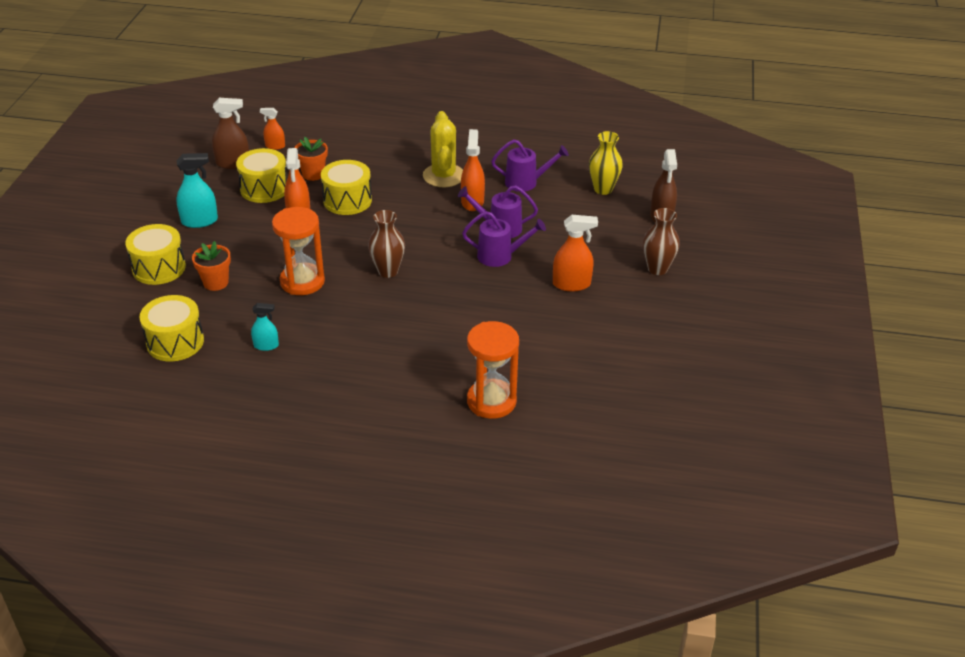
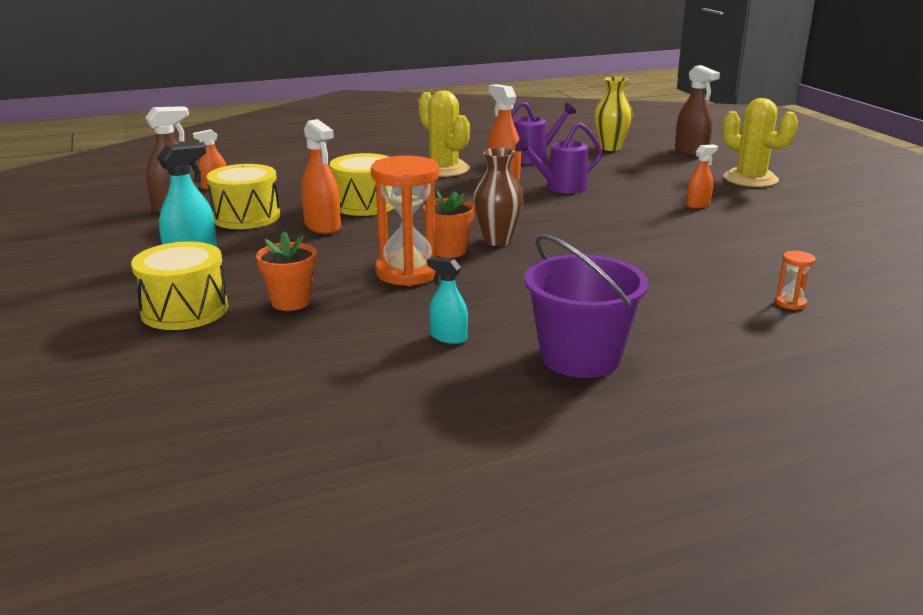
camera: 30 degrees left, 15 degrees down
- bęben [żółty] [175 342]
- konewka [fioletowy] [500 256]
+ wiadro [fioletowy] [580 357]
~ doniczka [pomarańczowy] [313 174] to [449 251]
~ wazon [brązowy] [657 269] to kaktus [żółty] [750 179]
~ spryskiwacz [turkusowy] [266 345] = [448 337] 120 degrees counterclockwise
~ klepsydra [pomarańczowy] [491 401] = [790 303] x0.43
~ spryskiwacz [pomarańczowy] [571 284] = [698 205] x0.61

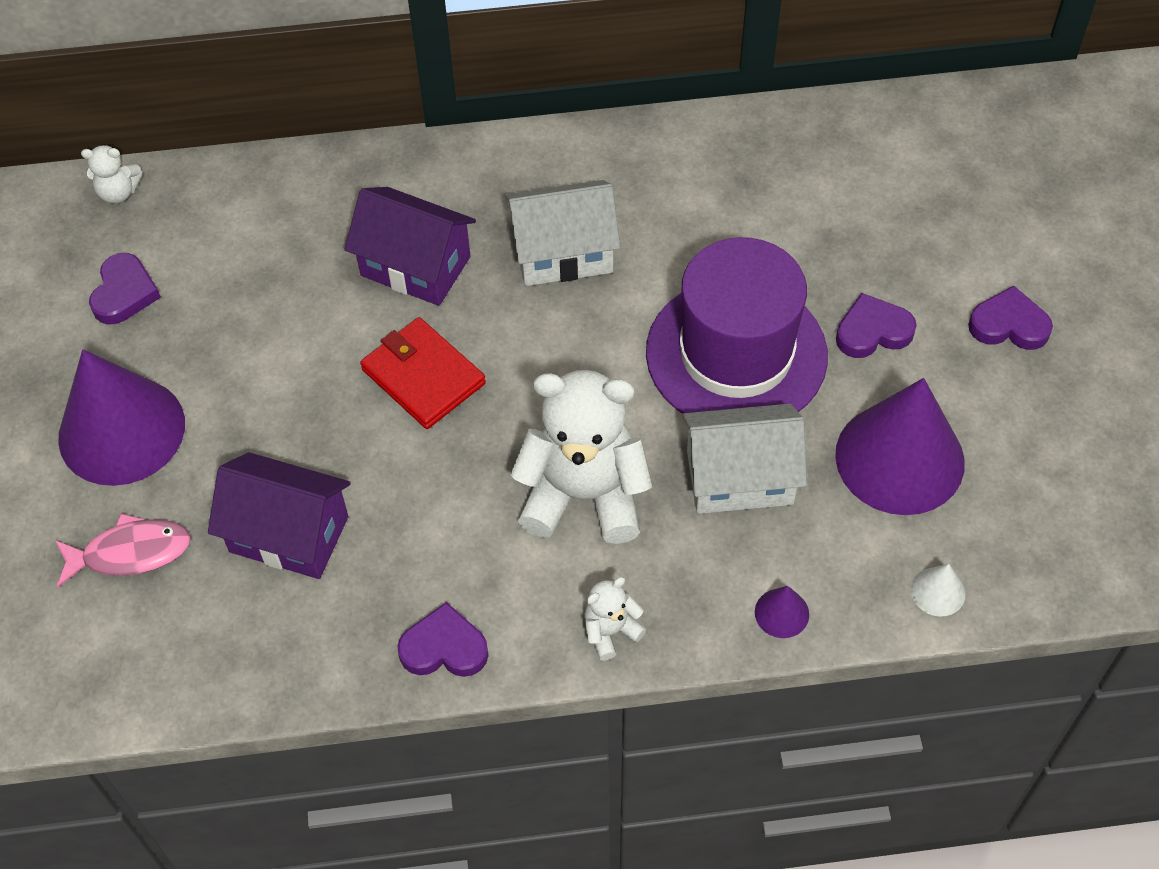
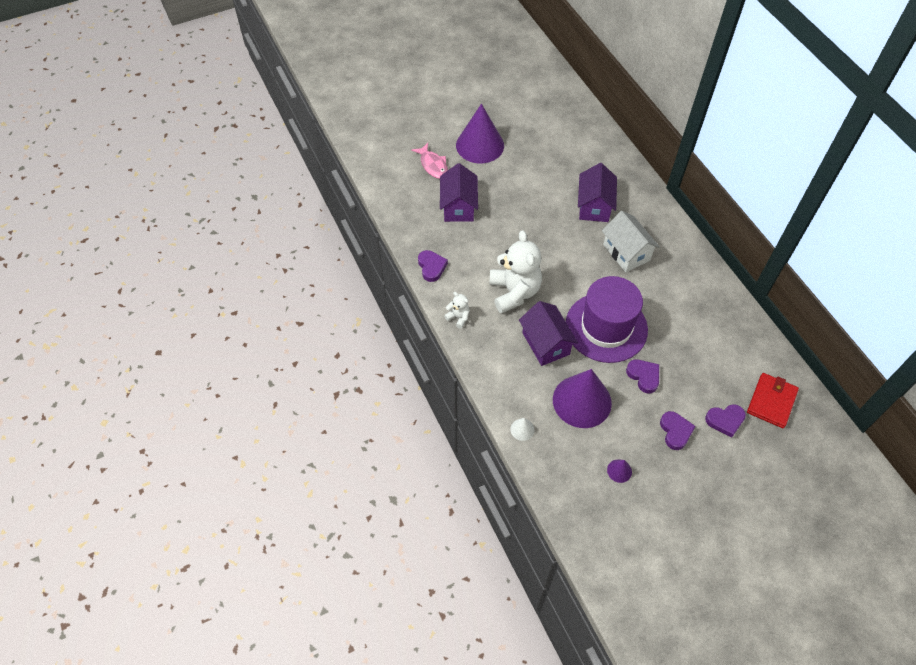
camera: 70 degrees right, 0 degrees up
- miś [biały] [118 192]
~ serce [fioletowy] [124 293] to [725 420]
~ portfel [czerwony] [423 376] to [771 401]
~ stożek [fioletowy] [781 613] to [619 471]
~ domek [biały] [739 477] to domek [fioletowy] [545 343]

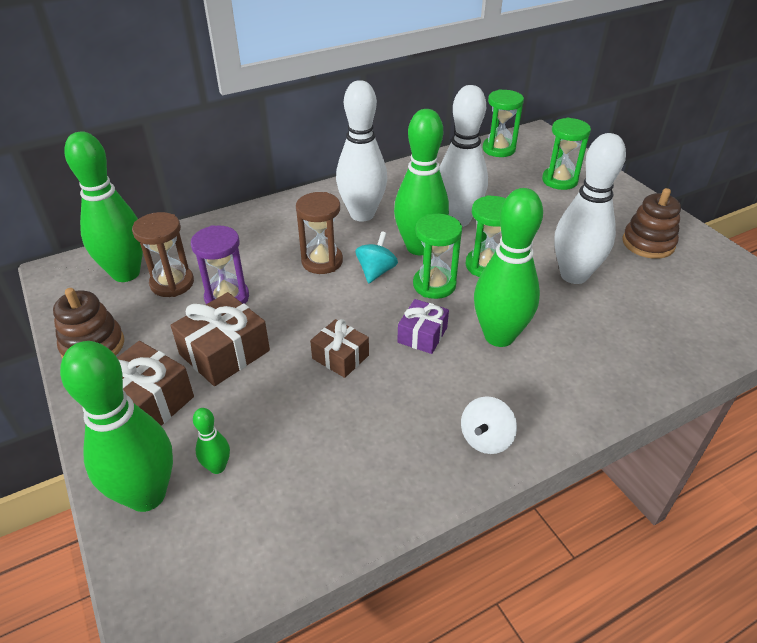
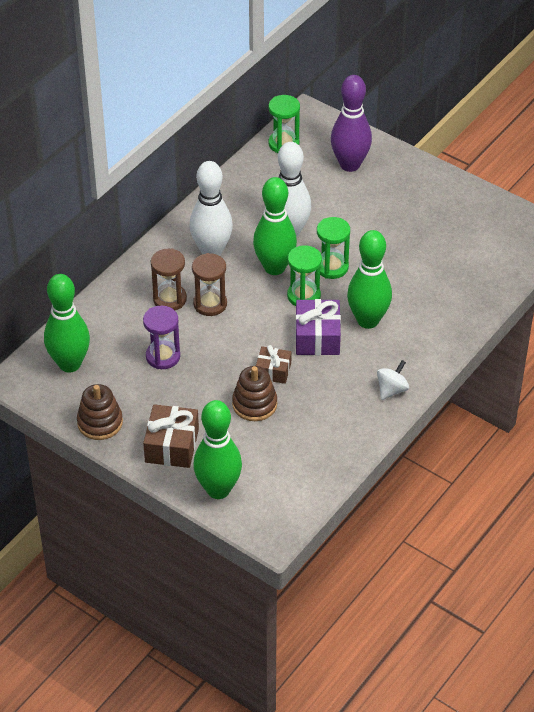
camera: 25 degrees left, 5 degrees up
- prezent [brązowy] [224 352]
- kręgiel [zielony] [217 467]
- bączek [turkusowy] [376 271]
- kręgiel [biały] [574 275]
~ klepsydra [brązowy] [172 283] to [170 299]
~ zabawka nakładanka [brązowy] [648 243] to [254 404]
~ klepsydra [zielony] [559 180] to kręgiel [fioletowy] [350 165]
~ bączek [biały] [486 439] = [392 390] 150 degrees counterclockwise
~ prezent [fioletowy] [422 335] = [317 337] x1.59

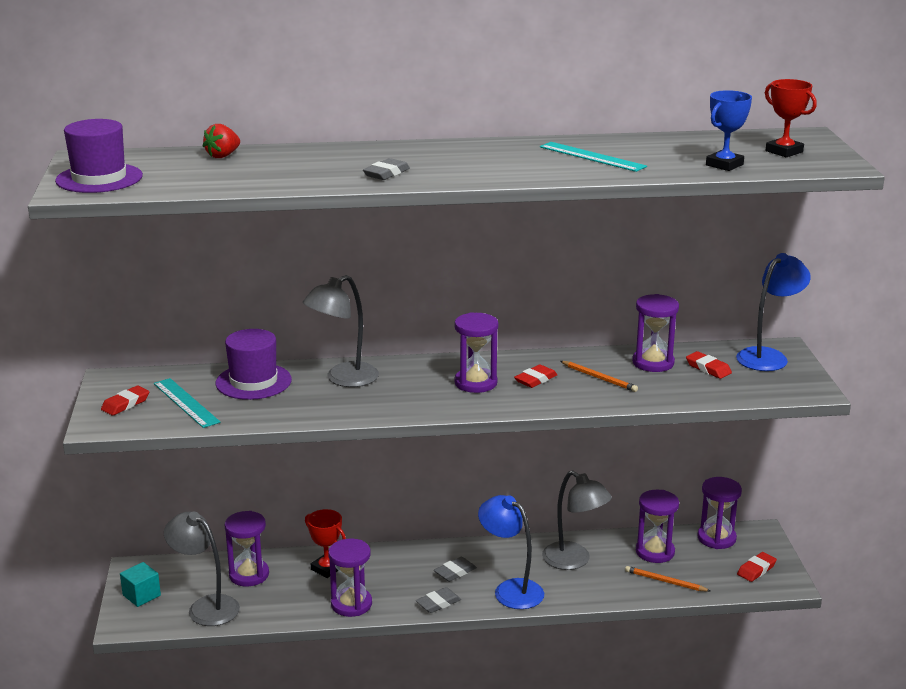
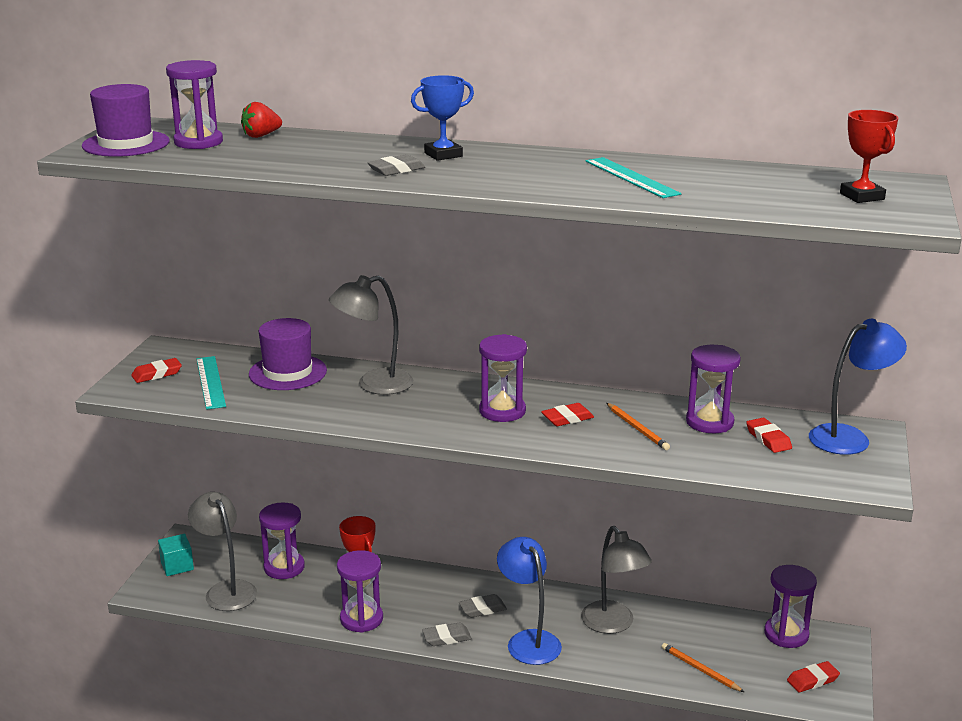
camera: 20 degrees right, 0 degrees up
~ klepsydra [fioletowy] [655 552] to [198 142]
~ puchar [niebieski] [724 165] to [443 155]

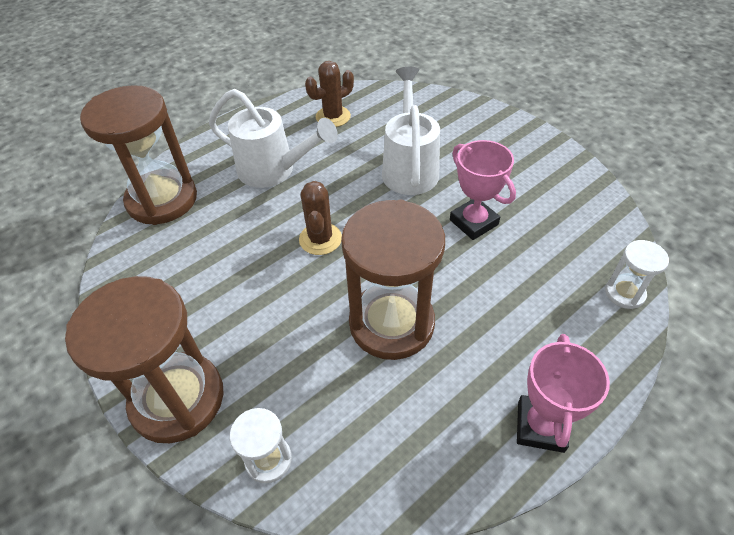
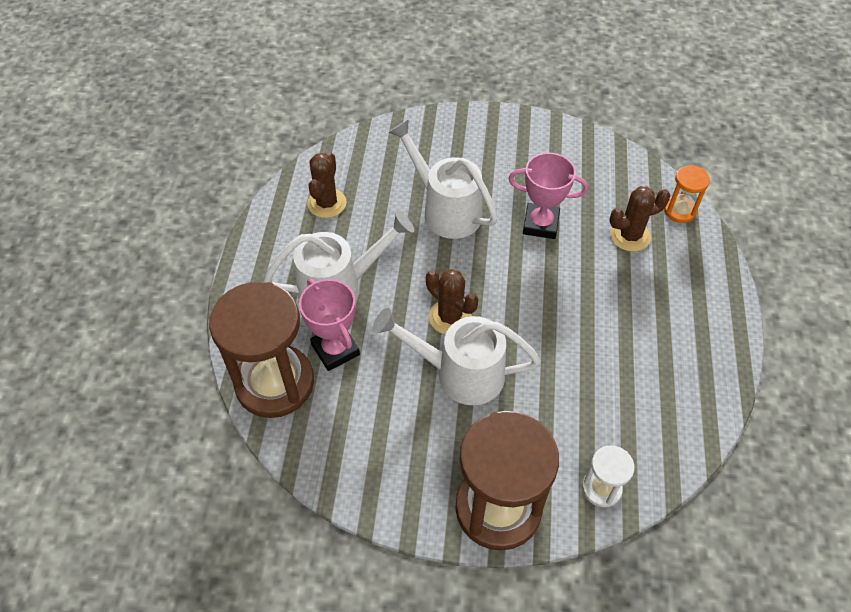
camera: 45 degrees left, 5 degrees up
- klepsydra [brązowy] [391 323]
+ konewka [biały] [460 373]
+ kaktus [brązowy] [630 236]
~ puchar [różowy] [540 426] to [335 350]
~ klepsydra [biały] [624 293] to klepsydra [pomarańczowy] [679 211]

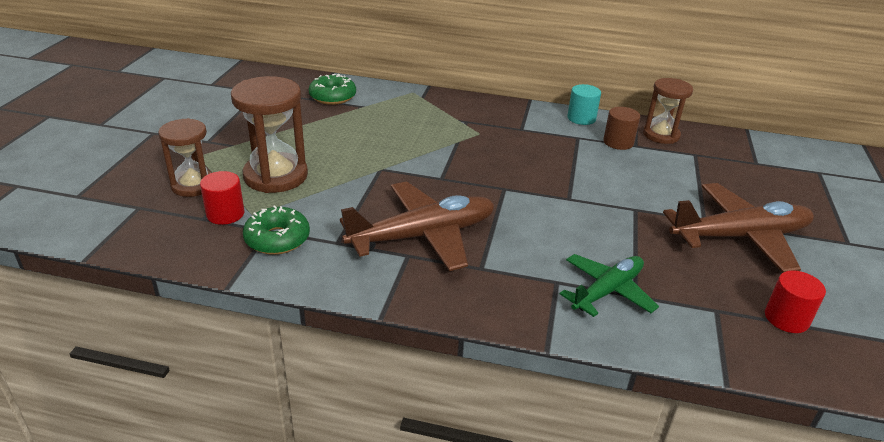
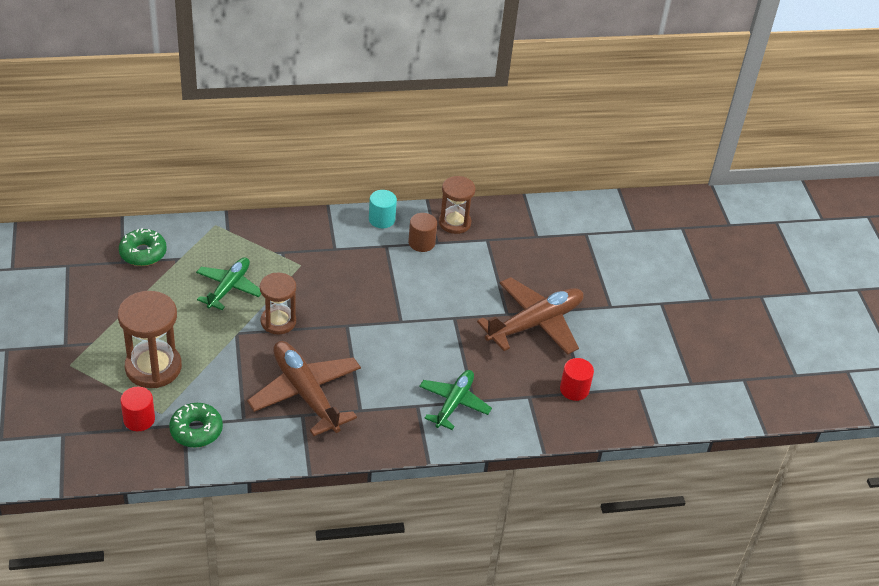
camera: 25 degrees left, 10 degrees up
+ samolot [zielony] [229 287]
~ klepsydra [brązowy] [193 185] to [278 321]
~ samolot [brązowy] [423 236] = [305 393] 75 degrees counterclockwise

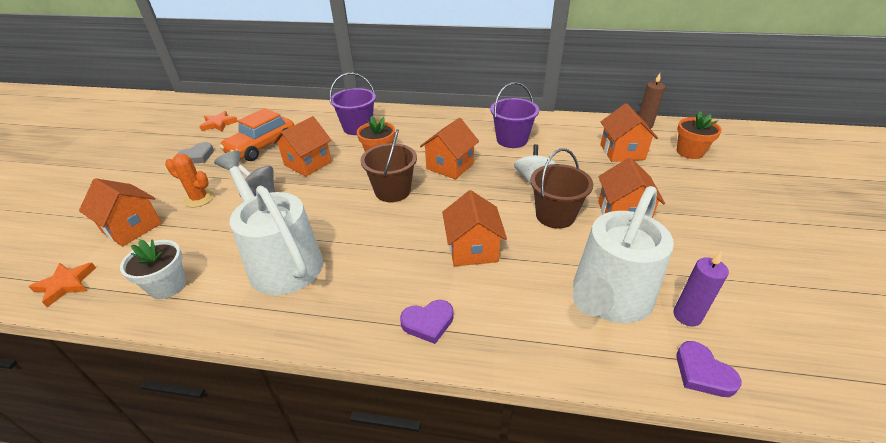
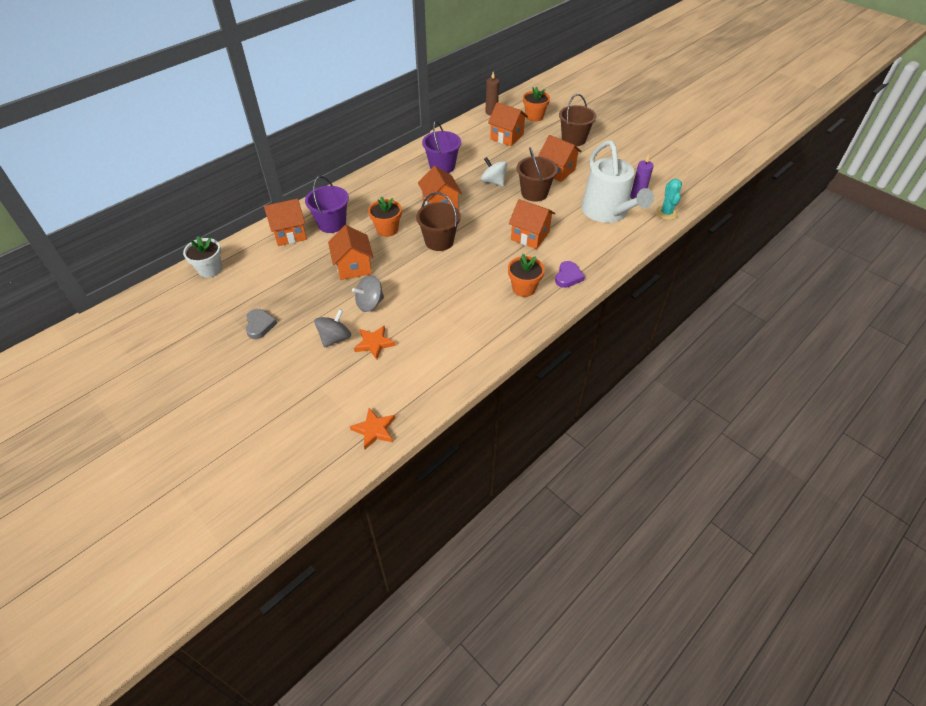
camera: 55 degrees left, 10 degrees up
- konewka [biały] [281 261]
- samochód [pomarańczowy] [262 146]
+ doniczka [pomarańczowy] [524 288]
+ wiadro [brązowy] [573 139]
~ domek [pomarańczowy] [132 228] to [289 234]
~ doniczka [biały] [167 286] to [210 269]
~ gwiazda [pomarańczowy] [219 124] to [374 343]
~ kaktus [pomarańczowy] [199 199] to bączek [szary] [335 338]
~ serce [fioletowy] [702 373] to kaktus [turkusowy] [666 213]

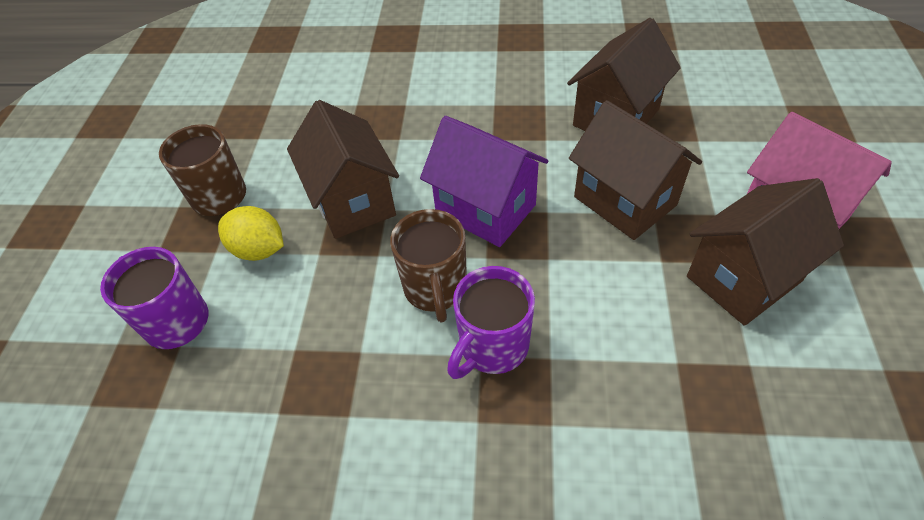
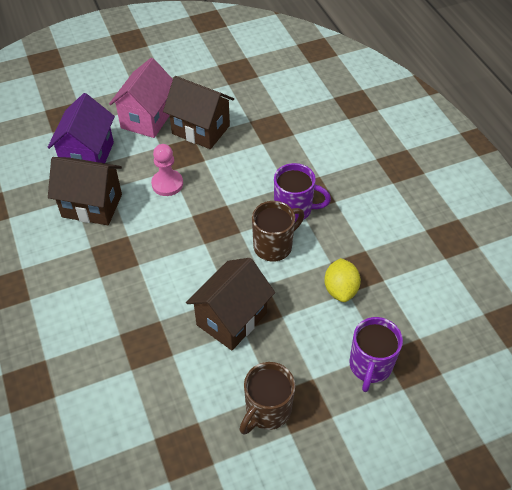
camera: 120 degrees left, 0 degrees up
~ cytryna [żółty] [259 249] to [340 289]
~ domek [fioletowy] [485 209] to [88 156]
~ domek [brązowy] [625 201] to pionek [różowy] [167 184]

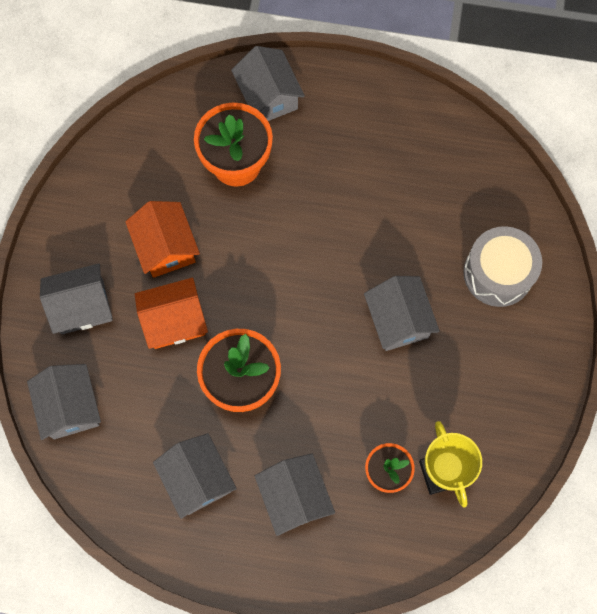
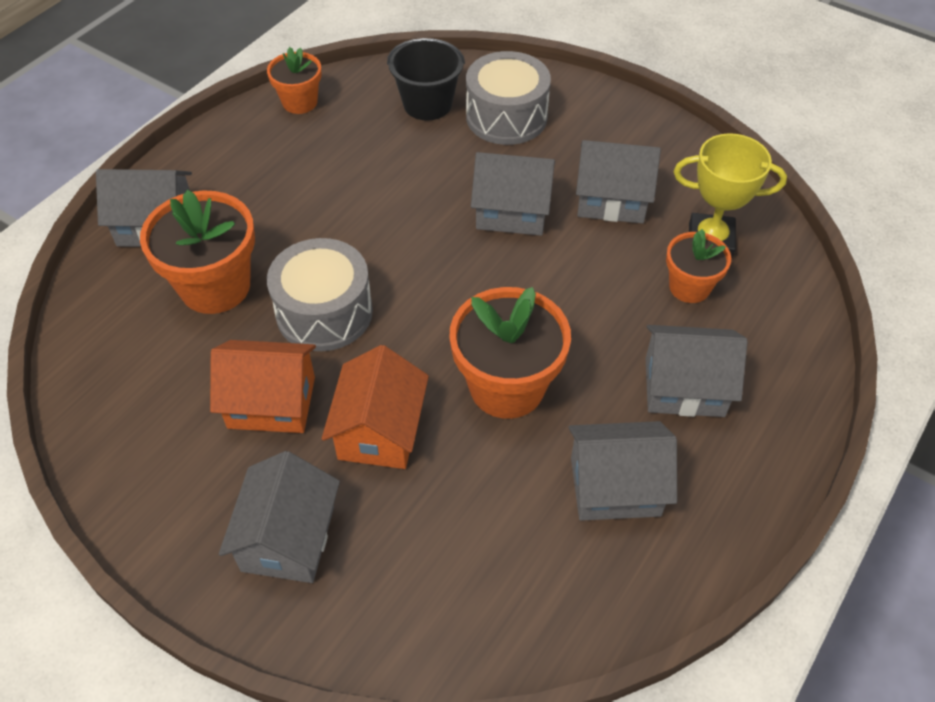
camera: 65 degrees left, 20 degrees down
+ doniczka [pomarańczowy] [300 102]
+ bęben [szary] [324 312]
+ wiadro [czarny] [427 104]
~ domek [szary] [70 407] to [612 200]

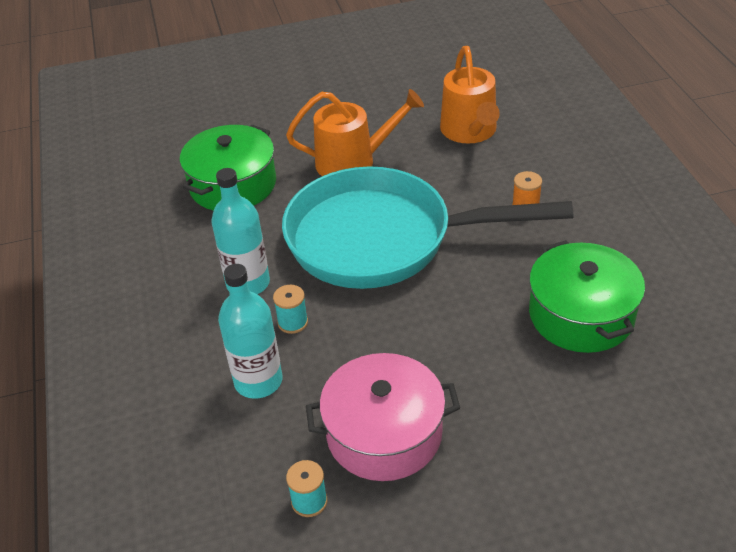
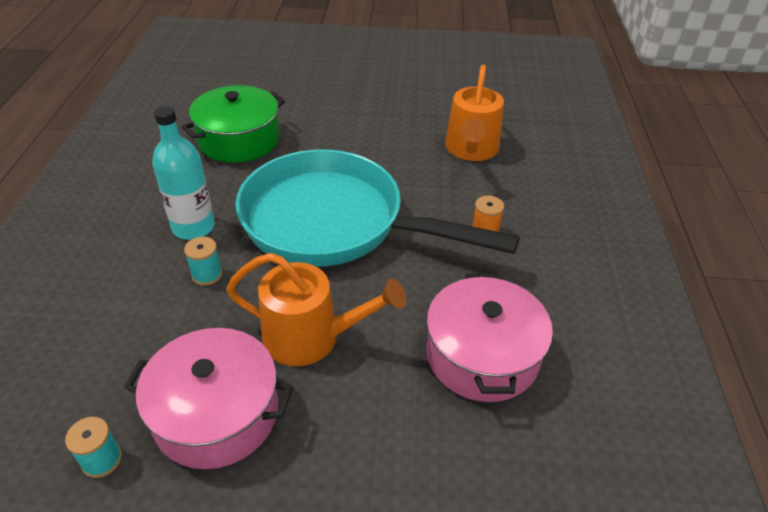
camera: 15 degrees right, 0 degrees up
- butelka [turkusowy] [258 381]
~ konewka [pomarańczowy] [353 162] to [311 337]
~ garnek [zielony] [581 315] to garnek [różowy] [482 355]

